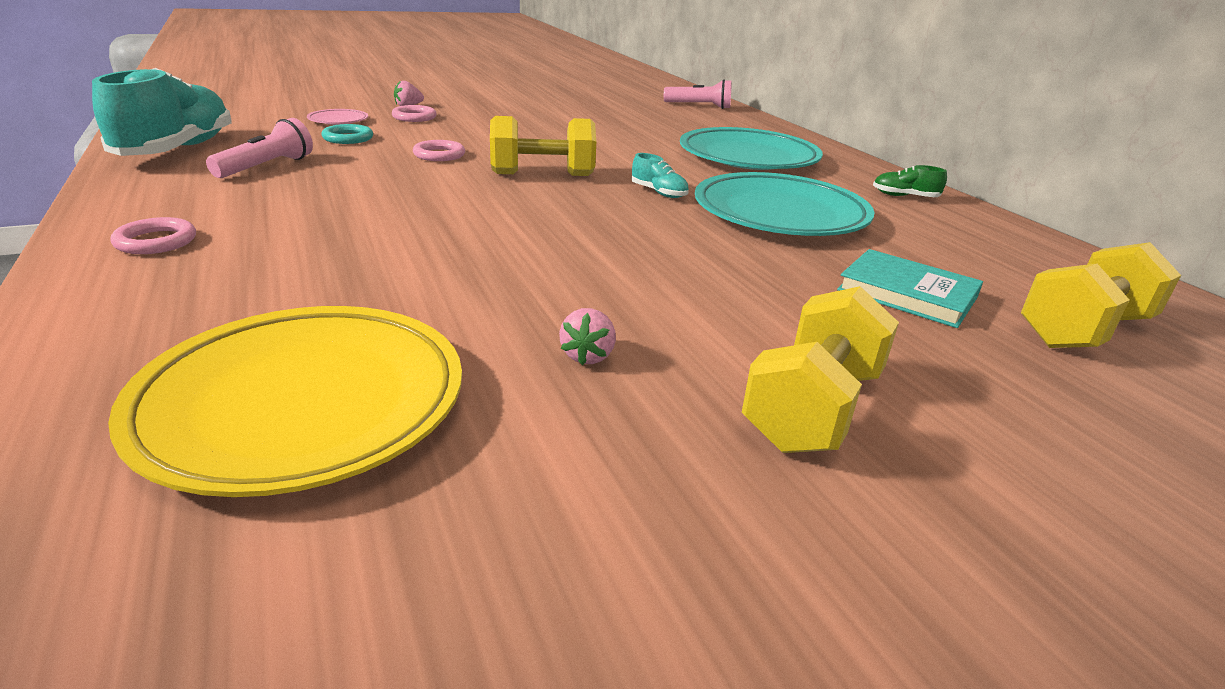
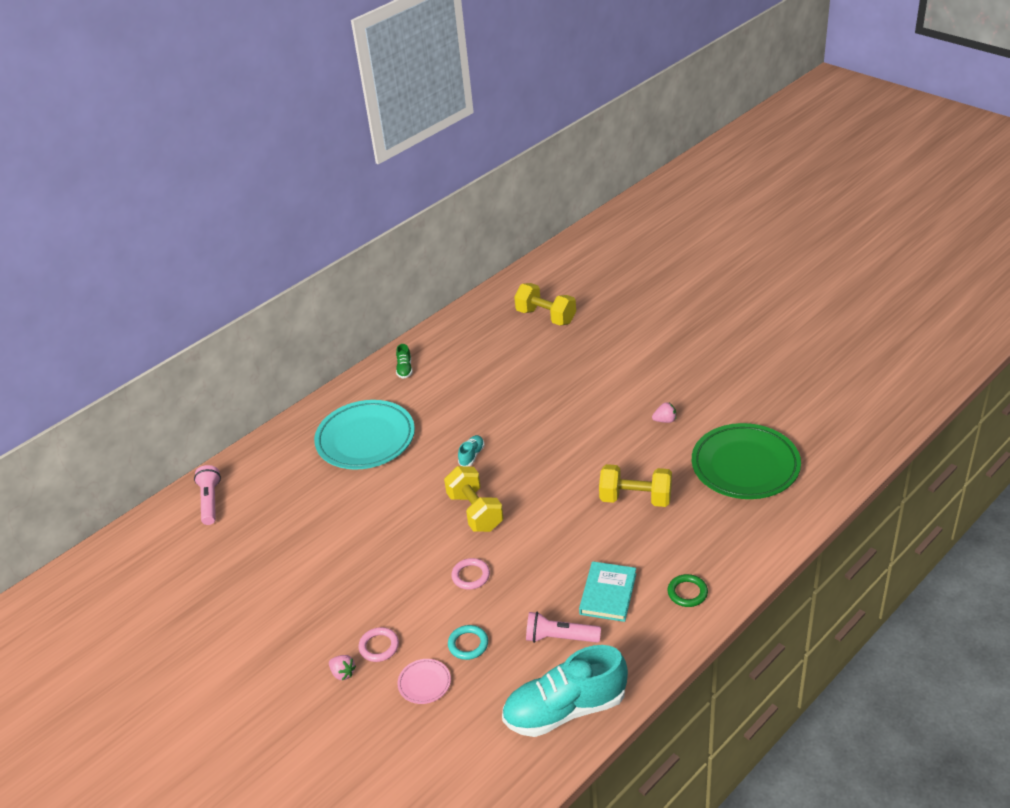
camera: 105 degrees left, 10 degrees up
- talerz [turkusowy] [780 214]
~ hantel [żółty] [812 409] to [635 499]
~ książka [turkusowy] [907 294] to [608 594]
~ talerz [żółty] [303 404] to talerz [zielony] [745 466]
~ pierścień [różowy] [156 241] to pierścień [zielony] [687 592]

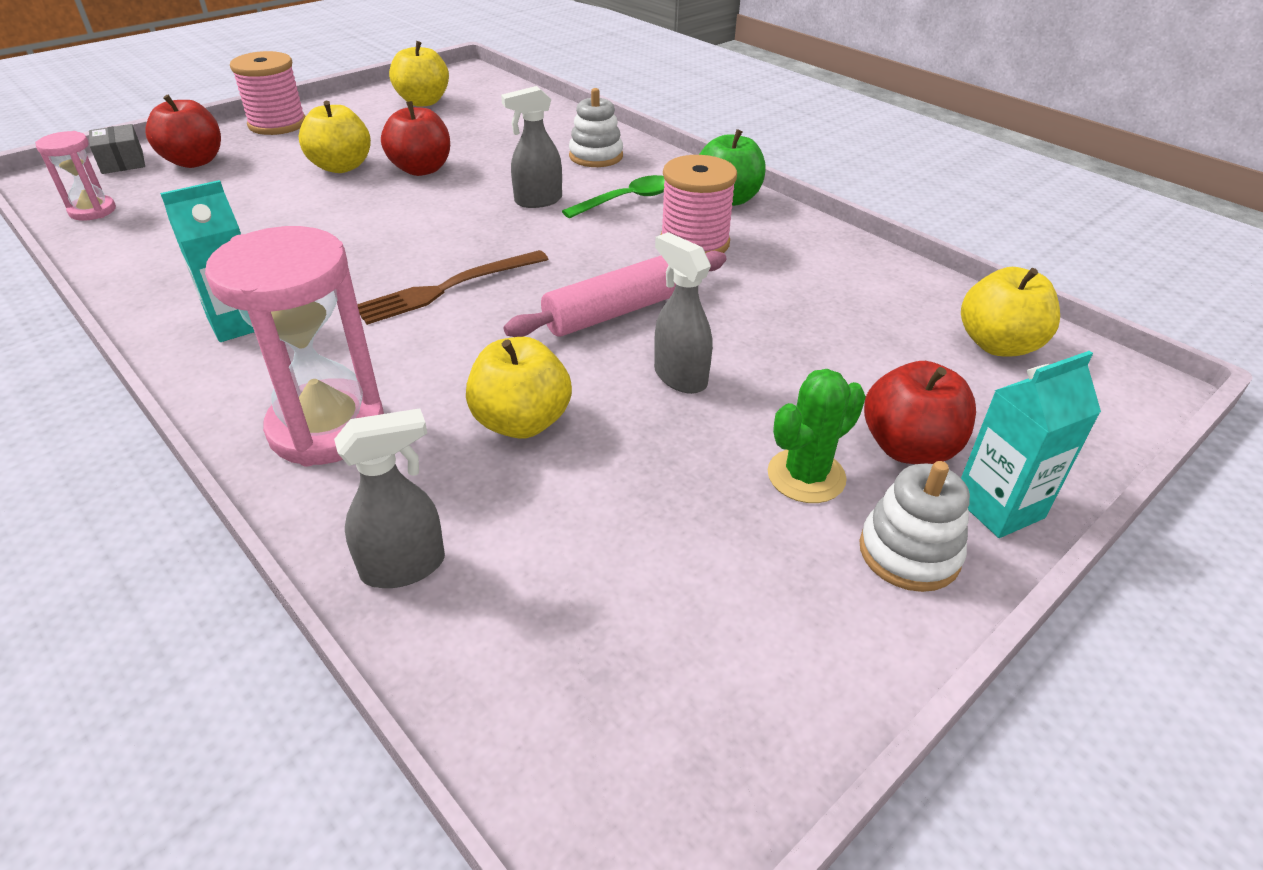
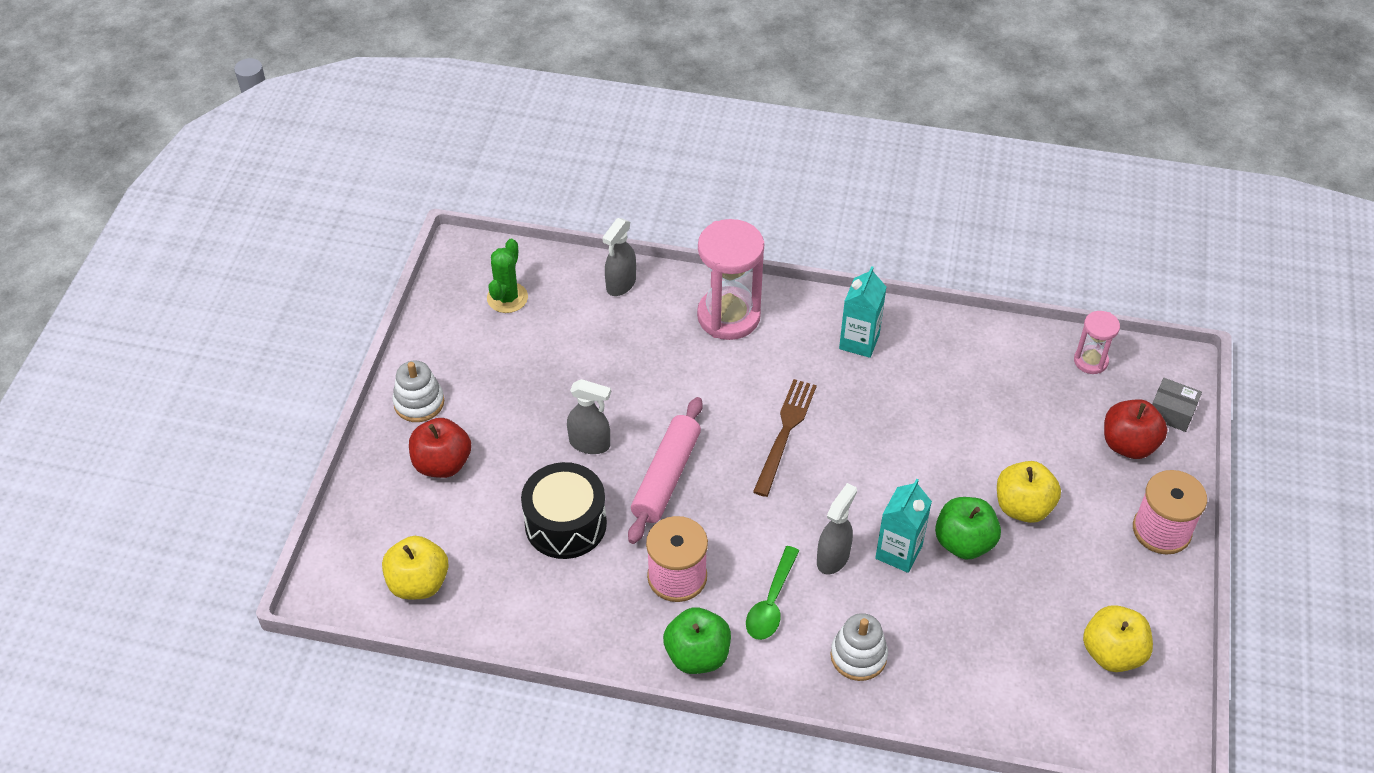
camera: 145 degrees right, 10 degrees up
- jabłko [żółty] [521 422]
+ bęben [czarny] [565 524]
~ kaktus [zielony] [806 476] to [507 298]
~ karton mleka [turkusowy] [998 507] to [898 552]
~ jabłko [czerwony] [421 169] to jabłko [zielony] [964 543]

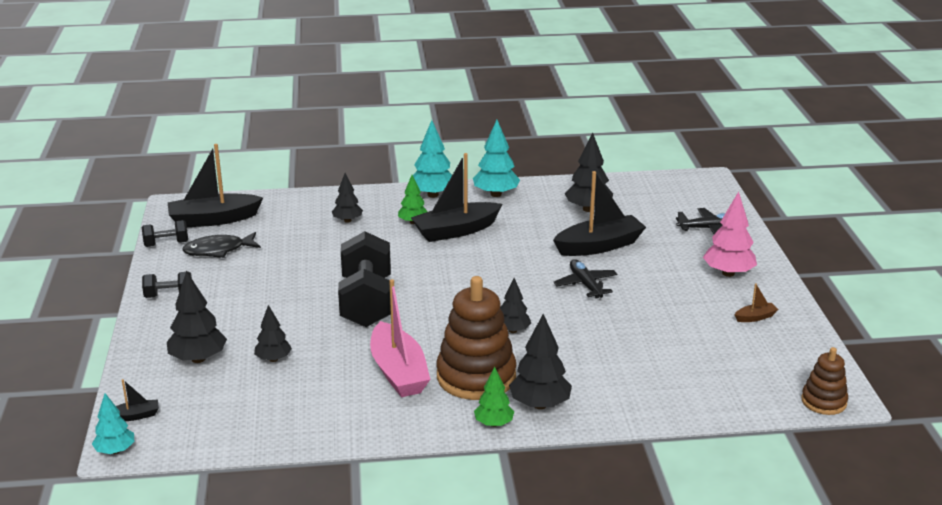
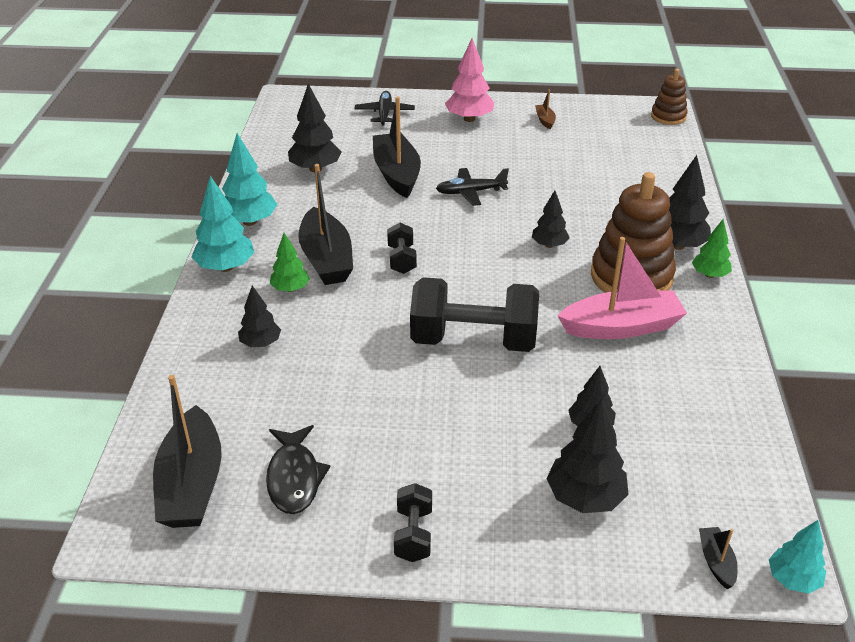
camera: 80 degrees left, 10 degrees up
~ hantel [czarny] [166 244] to [401 259]

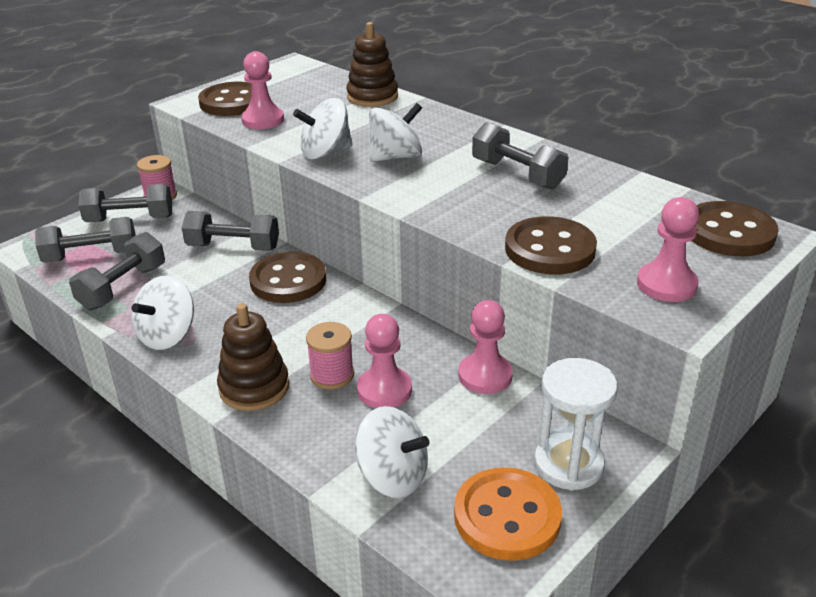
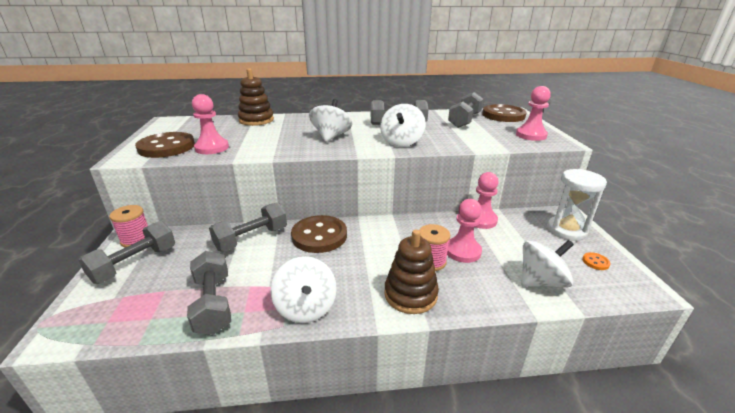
camera: 50 degrees left, 5 degrees down
- guzik [brązowy] [550 249]
~ hantel [szary] [91 256] to [464 121]
~ bączek [biały] [325 153] to [401 142]
~ guzik [pomarańczowy] [507 516] = [595 262] x0.40

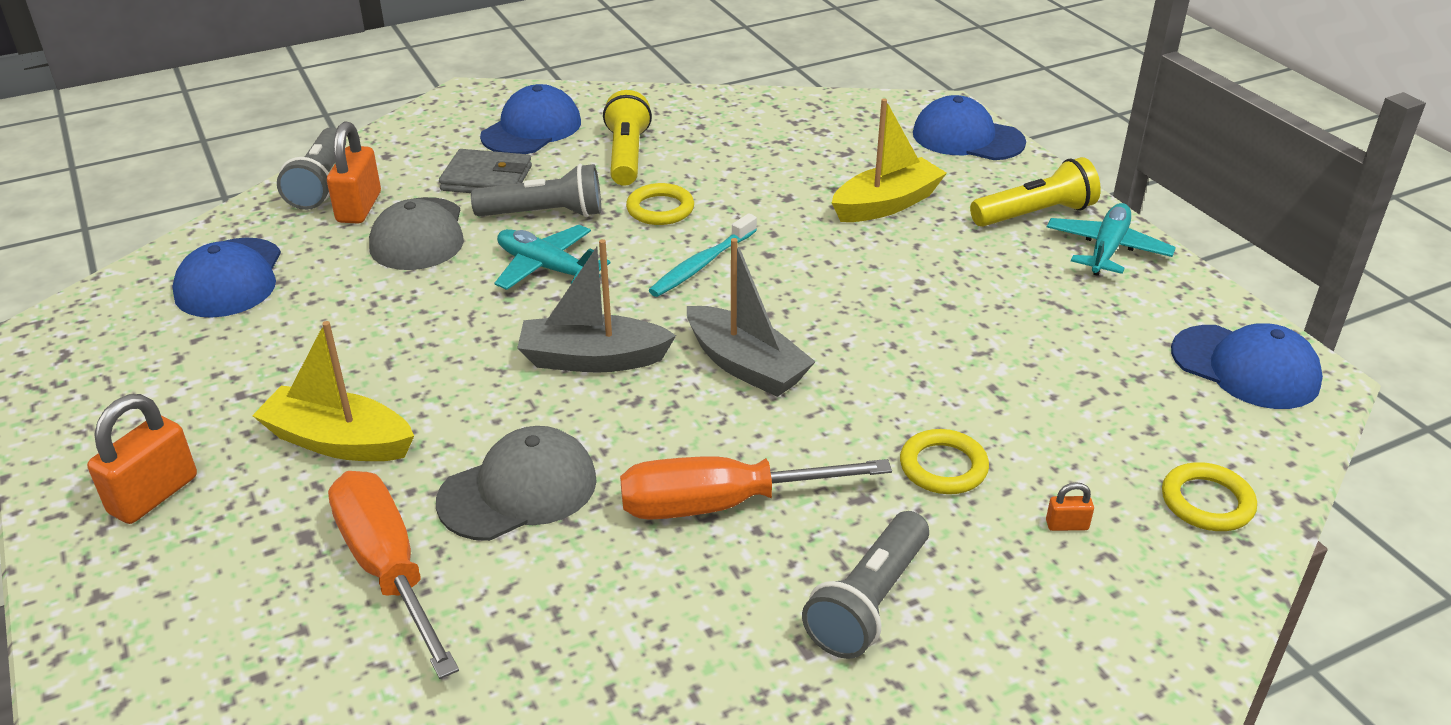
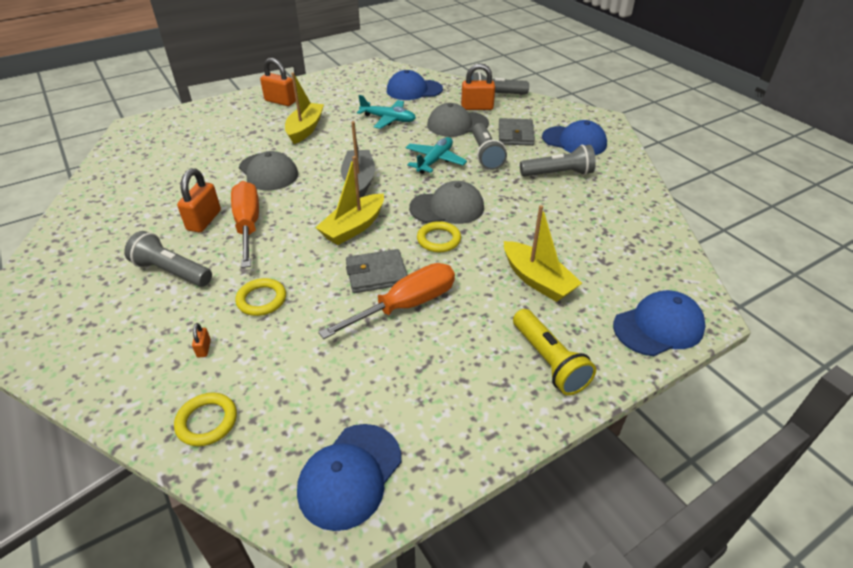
camera: 85 degrees right, 5 degrees up
+ kłódka [pomarańczowy] [204 220]
+ portfel [szary] [376 274]
~ śrubokręt [pomarańczowy] [388 569] to [405 306]
~ pierścień [żółty] [660 209] to [438 239]
~ samolot [turkusowy] [1107 249] to [388 119]
~ szczoteczka do zębów [turkusowy] [702 264] to czapka [szary] [447 207]
~ latarka [żółty] [627 156] to latarka [szary] [558 174]
~ łódka [szary] [746 365] to łódka [żółty] [353 227]
~ czapka [niebieski] [967 138] = [658 326] 45 degrees clockwise

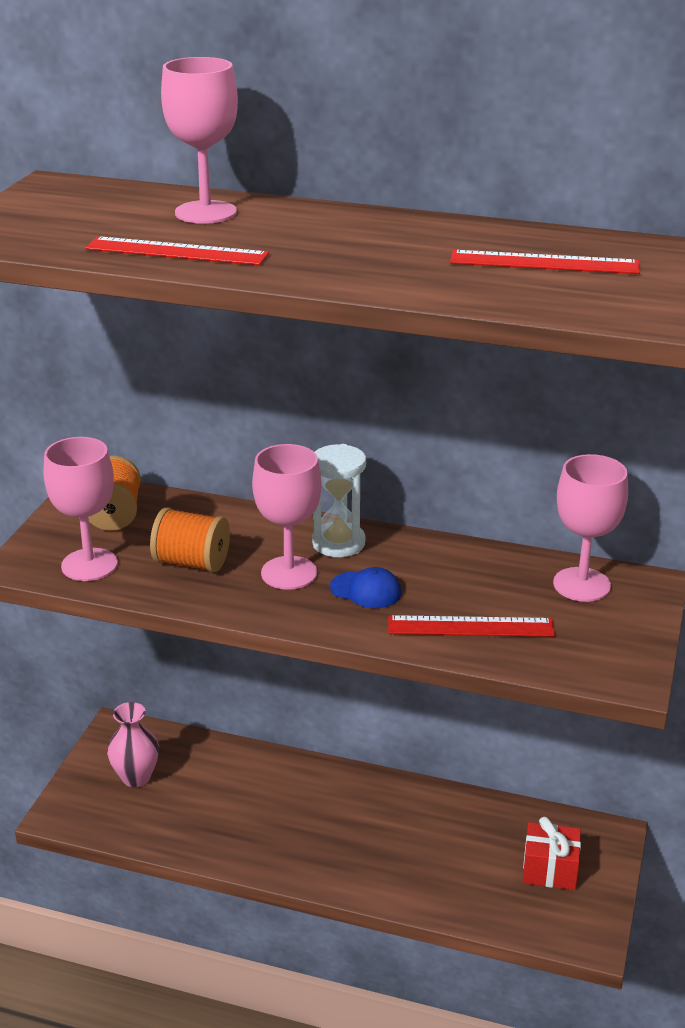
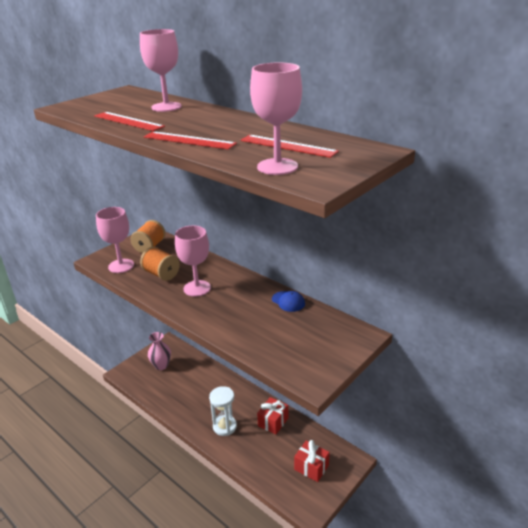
camera: 25 degrees right, 0 degrees up
+ prezent [czerwony] [273 422]
~ klepsydra [biały] [338 543] to [224 426]
~ czapka [niebieski] [366 590] to [288 301]
~ linijka [czerwony] [470 626] to [189 140]
~ kielich [różowy] [581 585] to [277 167]

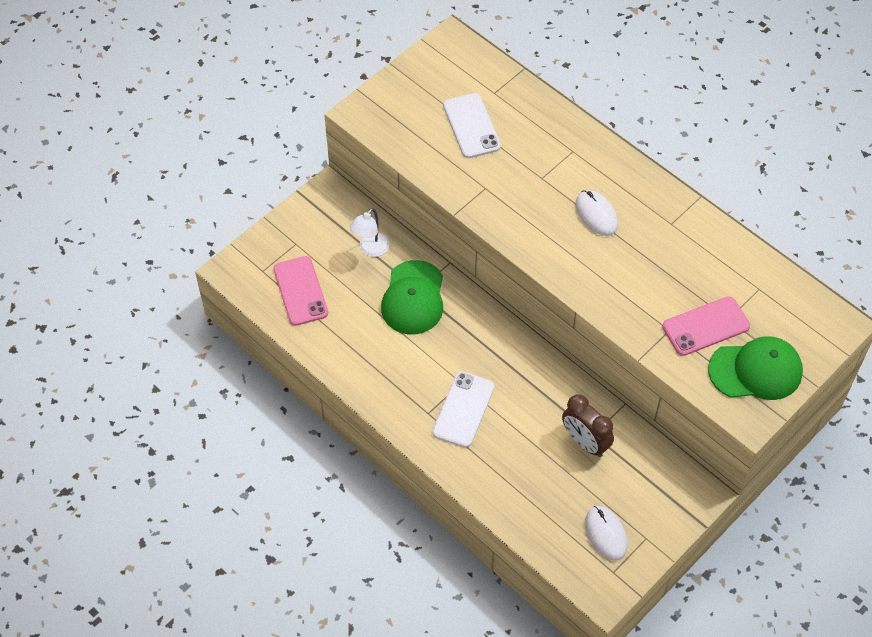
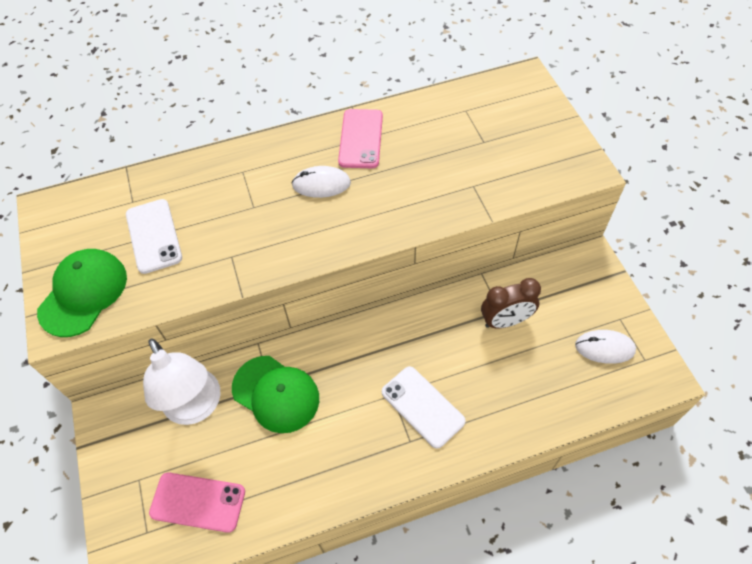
camera: 60 degrees left, 0 degrees up
~ telefon [różowy] [705 326] to [361 139]
~ czapka [zielony] [756 371] to [83 293]
~ telefon [biały] [471 126] = [153 236] 60 degrees clockwise
~ lampka [biały] [370 249] = [196 407] x1.83

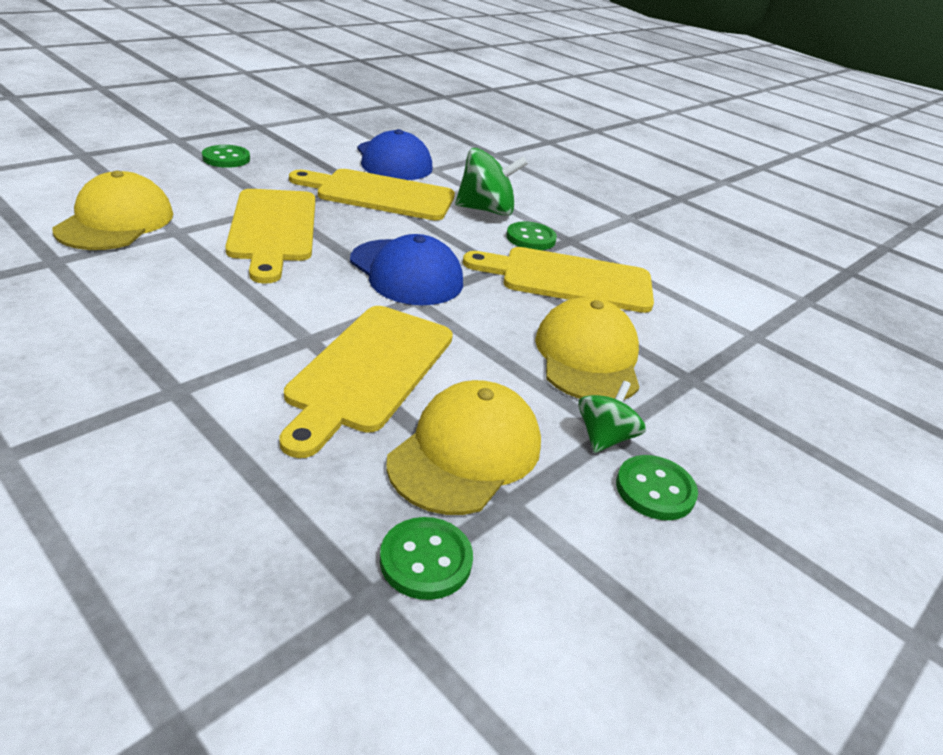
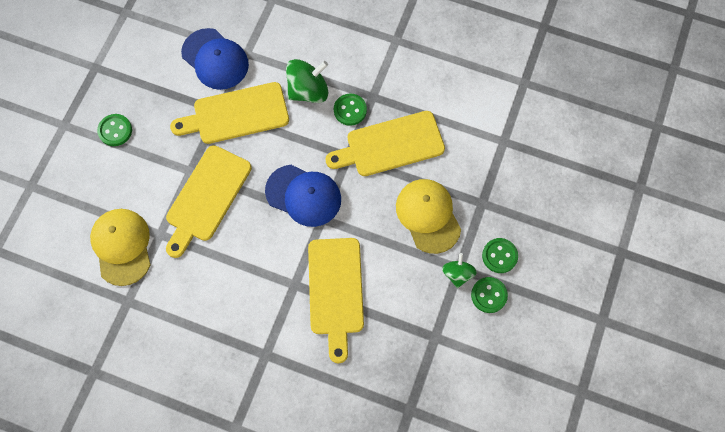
camera: 20 degrees left, 35 degrees up
- czapka [żółty] [466 452]
~ guzik [zielony] [426 560] to [499 256]
~ deska do krojenia [żółty] [273 229] = [207 197] 60 degrees clockwise

